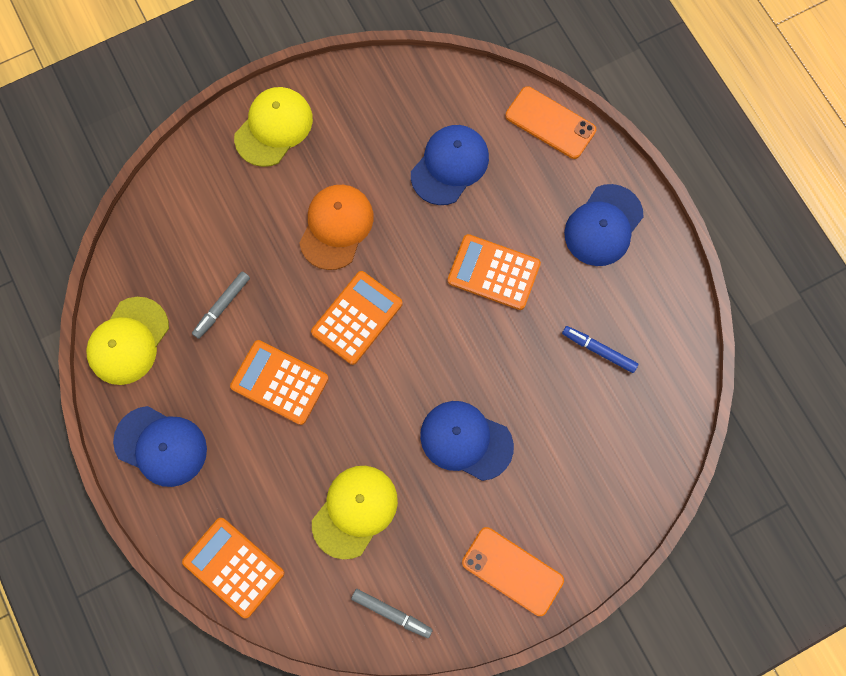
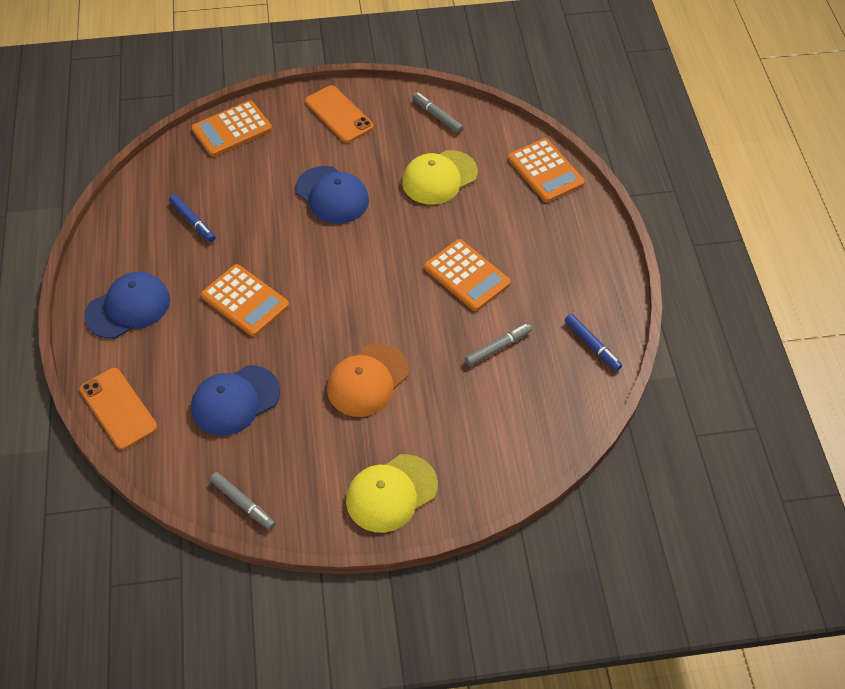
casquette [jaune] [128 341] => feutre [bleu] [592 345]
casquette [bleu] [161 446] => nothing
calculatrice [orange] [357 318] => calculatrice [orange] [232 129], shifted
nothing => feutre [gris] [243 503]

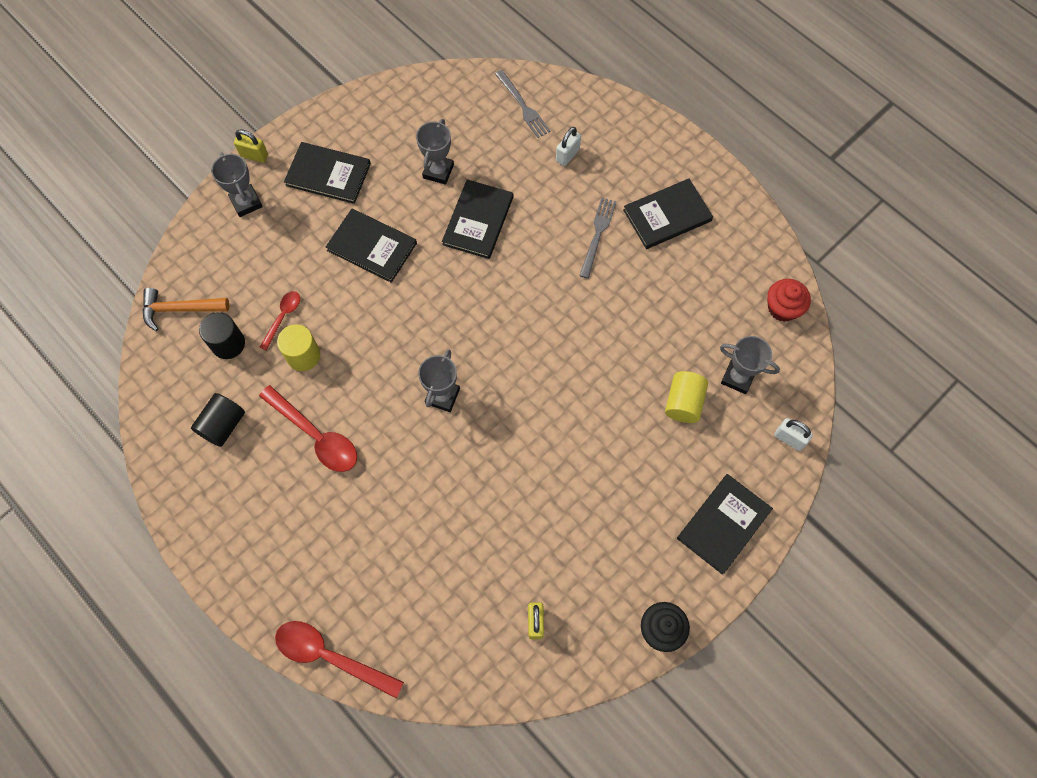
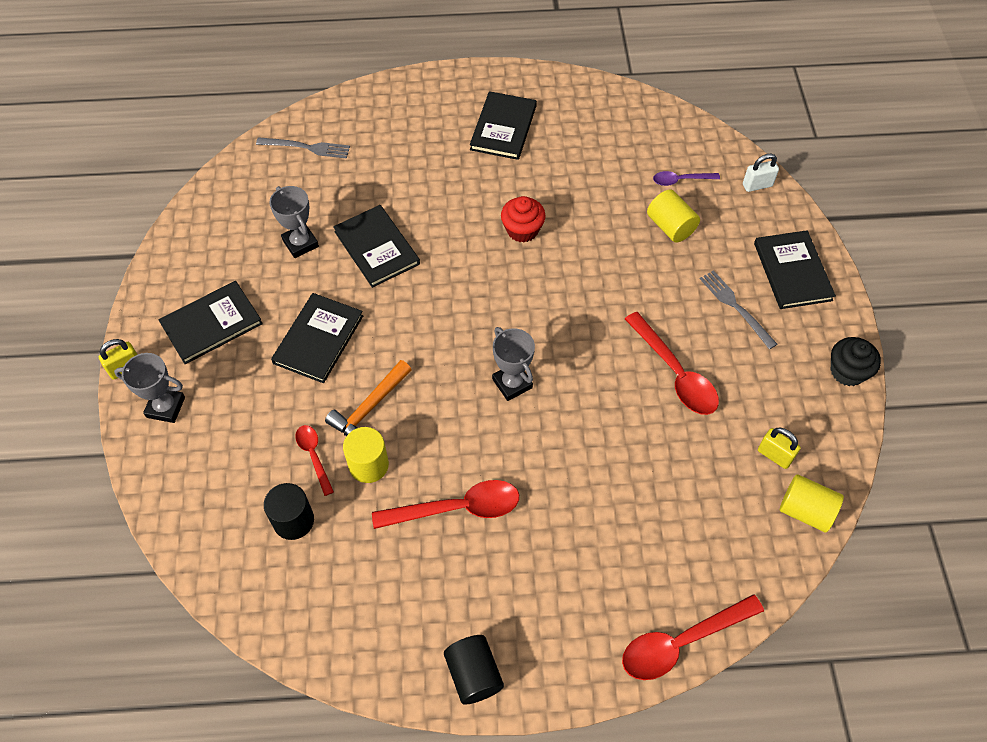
marteau [orange] [180 309] => marteau [orange] [369 408], shifted
cylindre [noir] [223 425] => cylindre [noir] [473 674], shifted
livre [noir] [372 247] => livre [noir] [318 339], 45 degrees counterclockwise
cadenas [blanc] [567 155] => nothing
fourchette [gris] [597 234] => fourchette [gris] [735 307], shifted
trophée [gris] [737 377] => cuillère [violet] [680 180]
muffin [rouge] [782 308] => muffin [rouge] [522 230], shifted
nothing => cuillère [rouge] [675 374]
nothing => cylindre [jaune] [805 511]

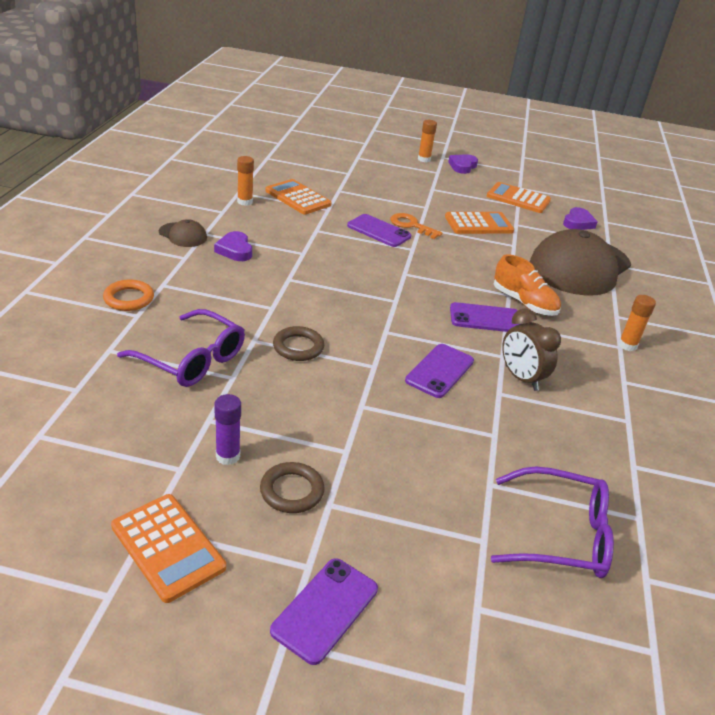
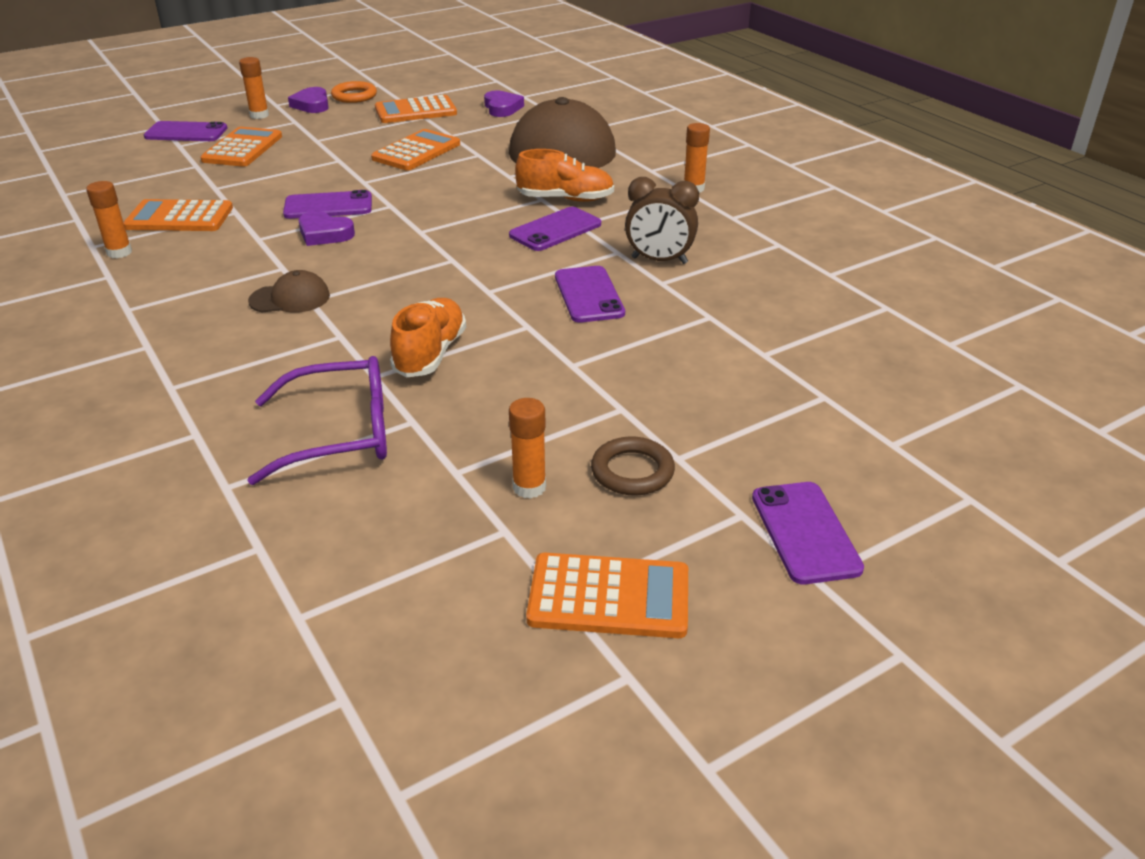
anneau [orange] [129 299] => anneau [orange] [354 96], shifted
casquette [marron] [183 235] => casquette [marron] [290 298], shifted
cœur [violet] [235 250] => cœur [violet] [324 234], shifted
bâton de colle [violet] [228 456] => bâton de colle [orange] [529 487]
anneau [marron] [298 347] => chaussure [orange] [430 354]
clé [orange] [411 225] => nothing
lunettes [violet] [561 535] => nothing
nothing => téléphone [violet] [186 132]
nothing => calculatrice [orange] [242 148]

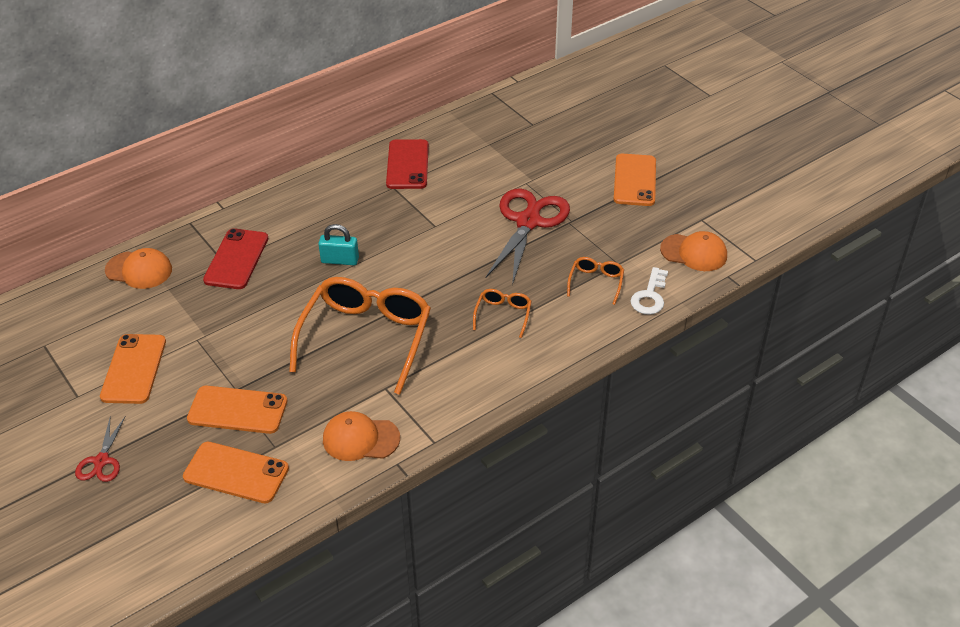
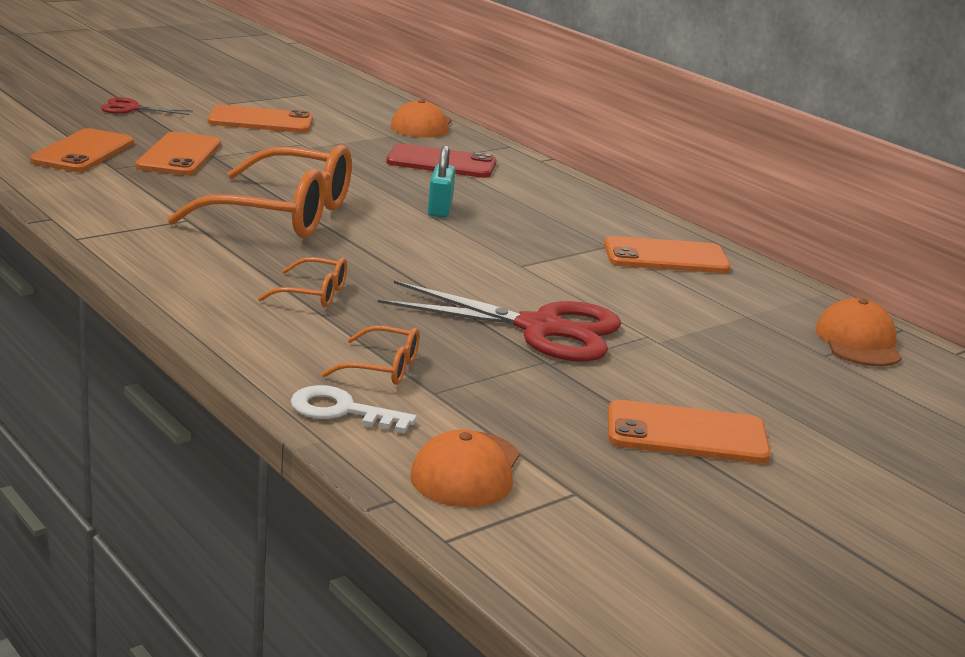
casquette [orange] [360 439] => casquette [orange] [858 342], shifted
téléphone [rouge] [408 165] => téléphone [orange] [666 257]

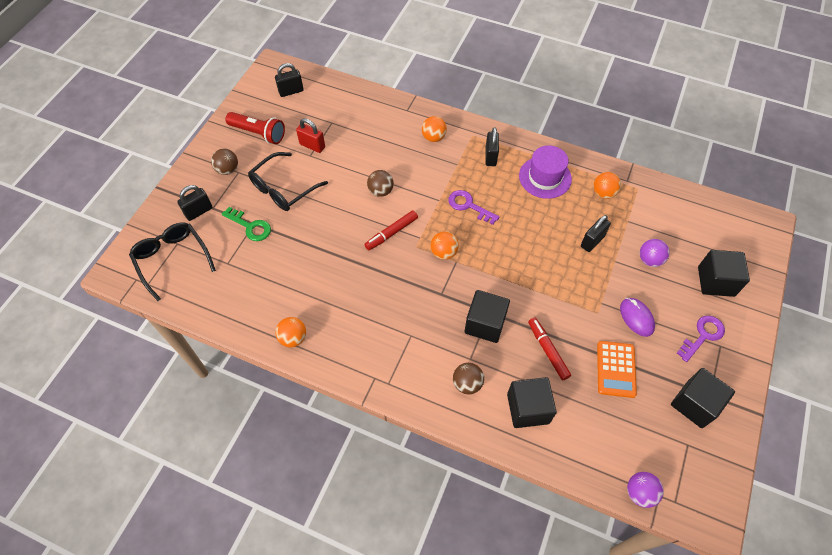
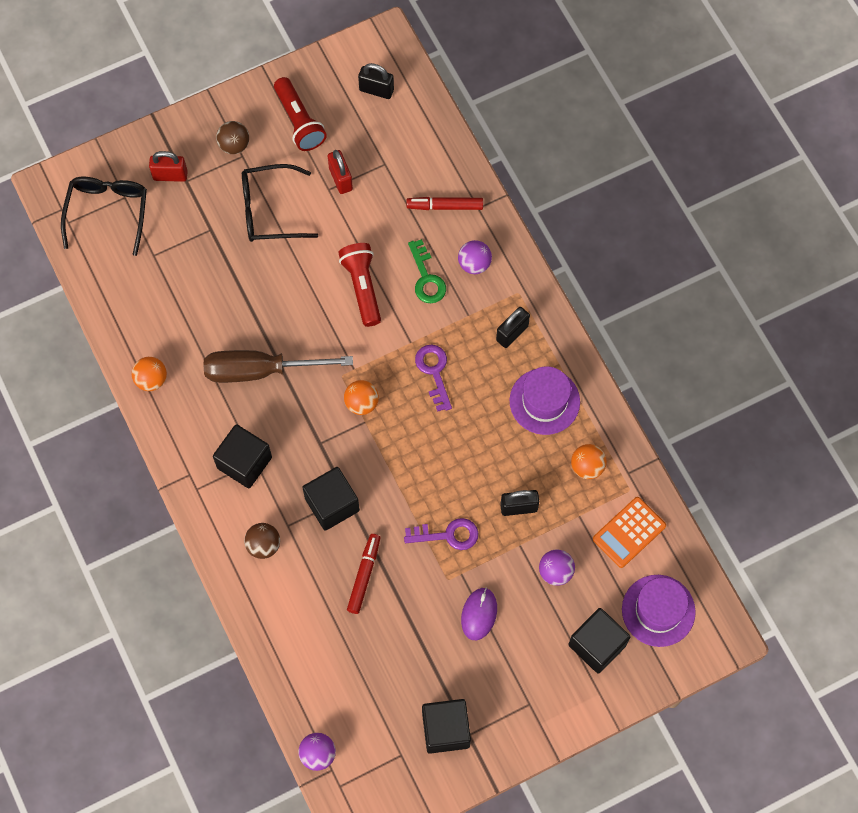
cadenas [noir] [199 211] => cadenas [rouge] [170 175]
clé [vert] [250 226] => clé [vert] [426 278], shifted
feutre [rouge] [391 233] => feutre [rouge] [445 206], shifted
balle [marron] [381 191] => lampe de poche [rouge] [362 287]
balle [orange] [433 137] => balle [violet] [474 264]
cube [noir] [528 408] => cube [noir] [244 462], shifted
calculatrice [orange] [616 369] => calculatrice [orange] [629 532], shifted
clé [violet] [703 335] => clé [violet] [448 535], shifted
nothing => tournevis [marron] [260 370]
nothing => chapeau [violet] [658 610]

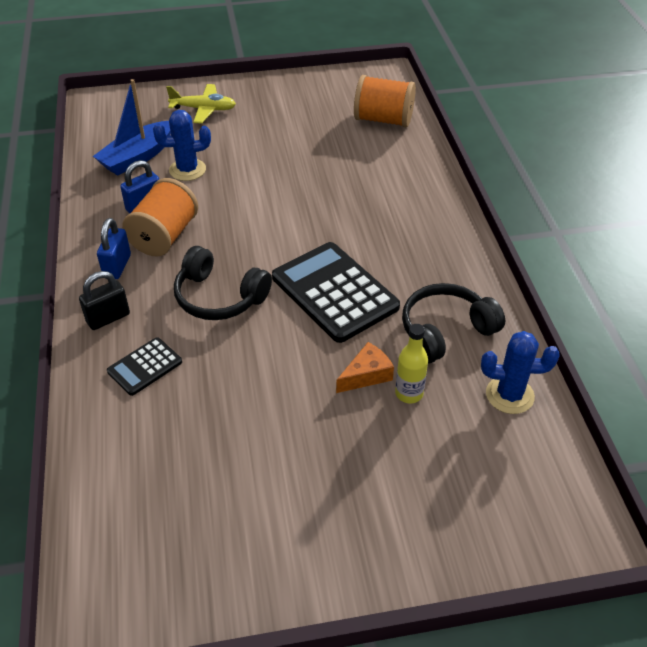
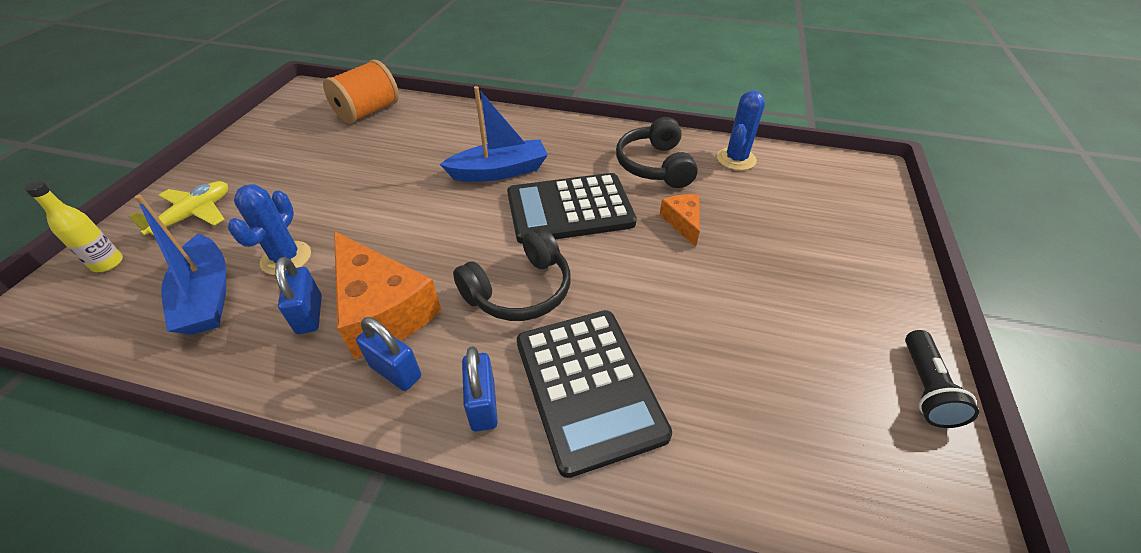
cadenas [noir] [108 318] => cadenas [bleu] [483 405]
calculatrice [noir] [145 367] => calculatrice [noir] [588 387], x1.97
bobine [orange] [164 236] => fromage [orange] [382 310]
bouteille [jaune] [409 393] => bouteille [jaune] [107 263], shifted
nothing => bateau [bleu] [499 171]
nothing => lampe de poche [noir] [925 388]

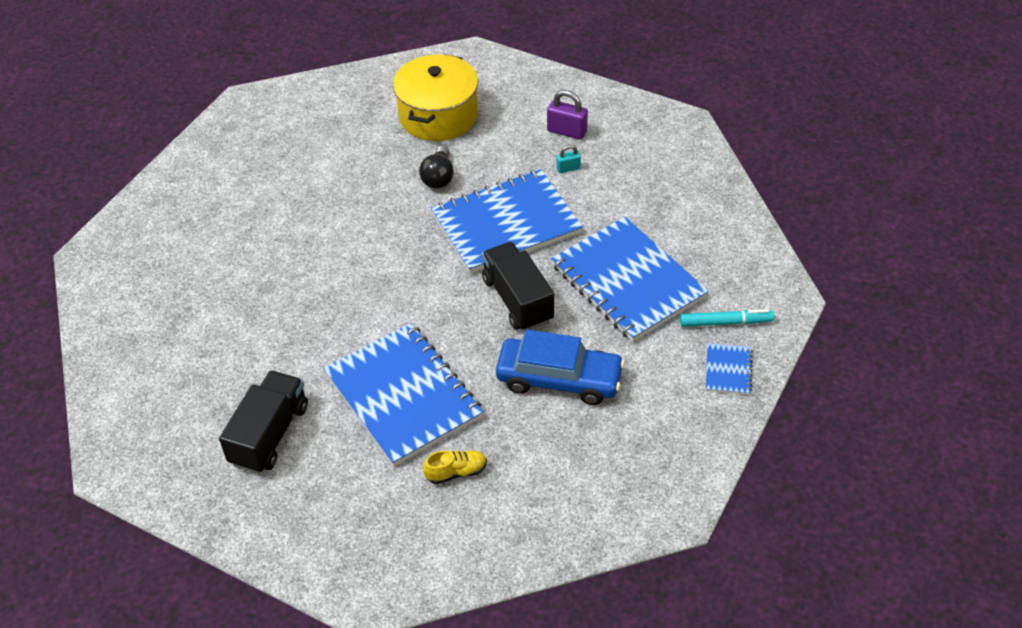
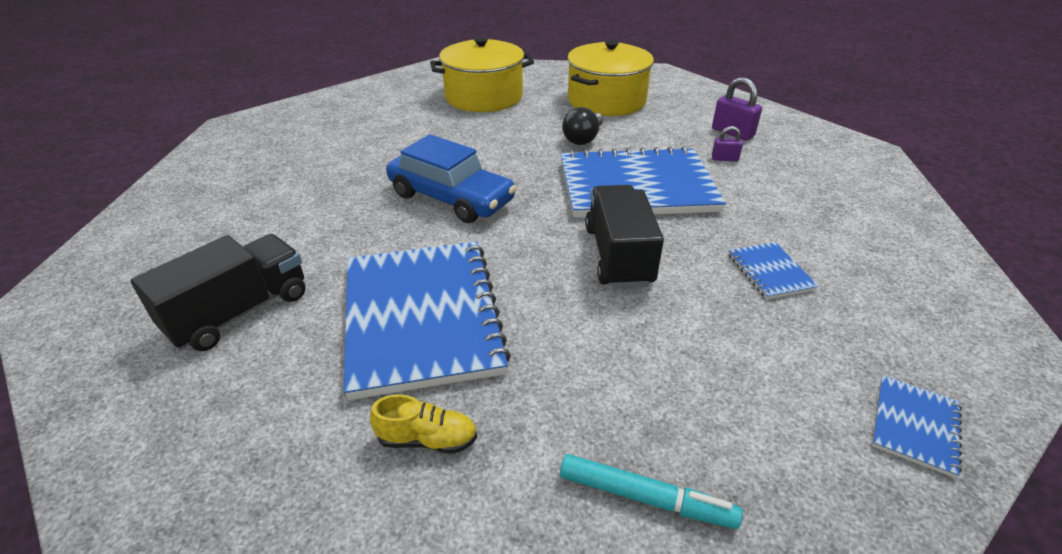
voiture [bleu] [559 379] => voiture [bleu] [451 198], shifted
carnet [bleu] [628 281] => carnet [bleu] [770 272], x0.42
cadenas [turquoise] [568 168] => cadenas [violet] [724 159]
feutre [turquoise] [726 322] => feutre [turquoise] [645 498], shifted
nothing => marmite [jaune] [484 97]

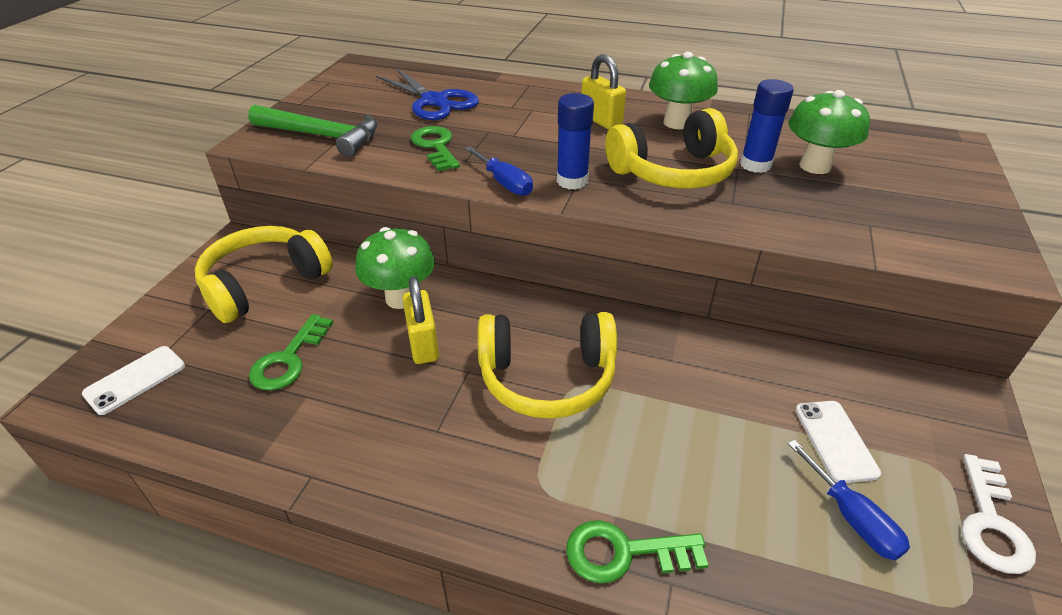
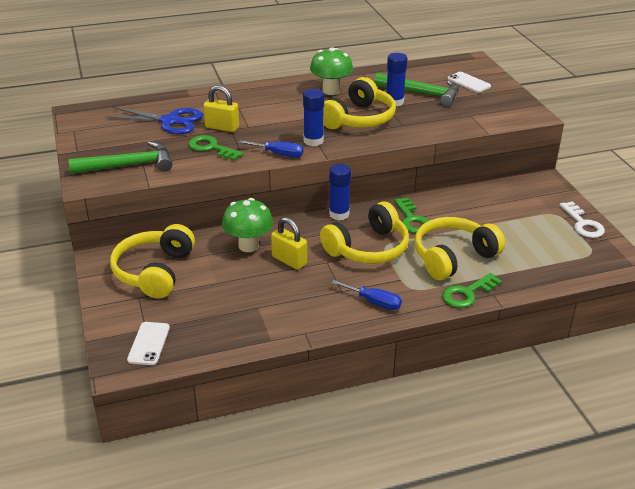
clé [vert] [289 359] => clé [vert] [412 219], shifted
cadenas [jaune] [601 120] => cadenas [jaune] [222 127], shifted
champignon [vert] [815 166] => marteau [vert] [422 93]
tournevis [bleu] [852 518] => tournevis [bleu] [374 302], shifted
téléphone [blanc] [835 441] => téléphone [blanc] [468 82], shifted
nothing => bâton de colle [bleu] [339 214]
nothing => casque audio [jaune] [453 257]

